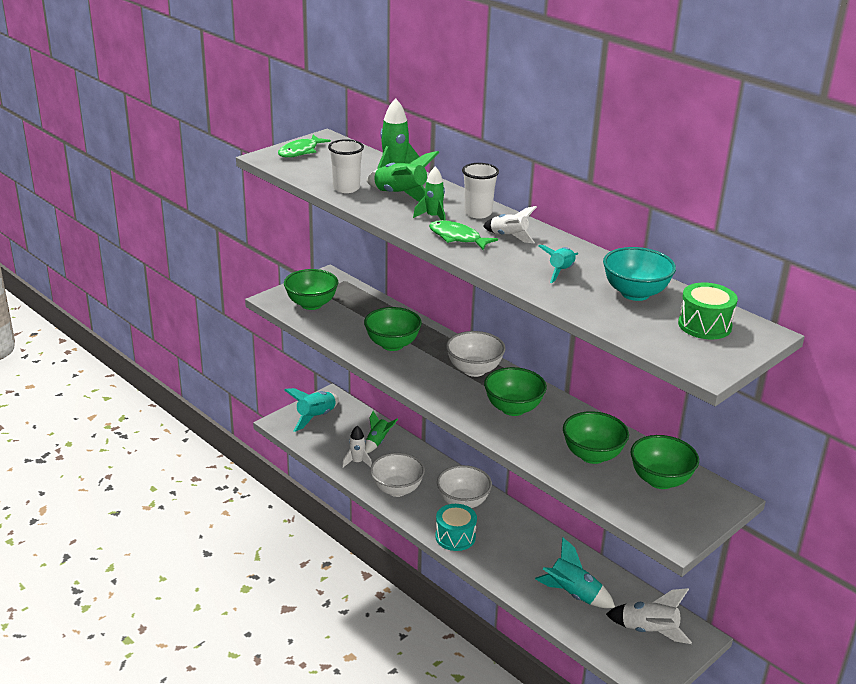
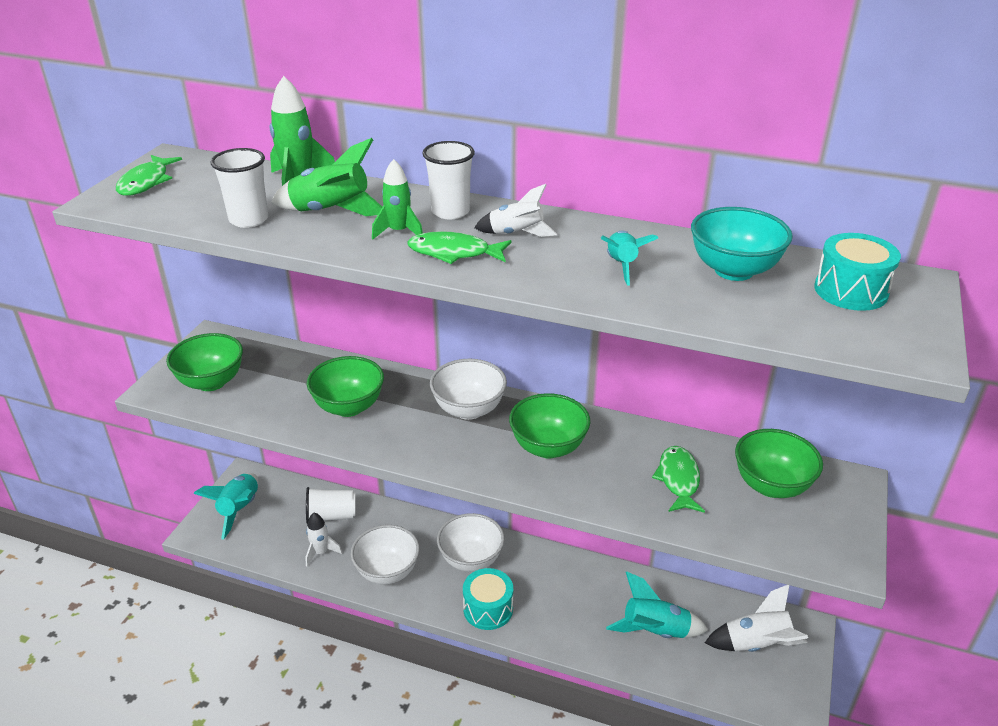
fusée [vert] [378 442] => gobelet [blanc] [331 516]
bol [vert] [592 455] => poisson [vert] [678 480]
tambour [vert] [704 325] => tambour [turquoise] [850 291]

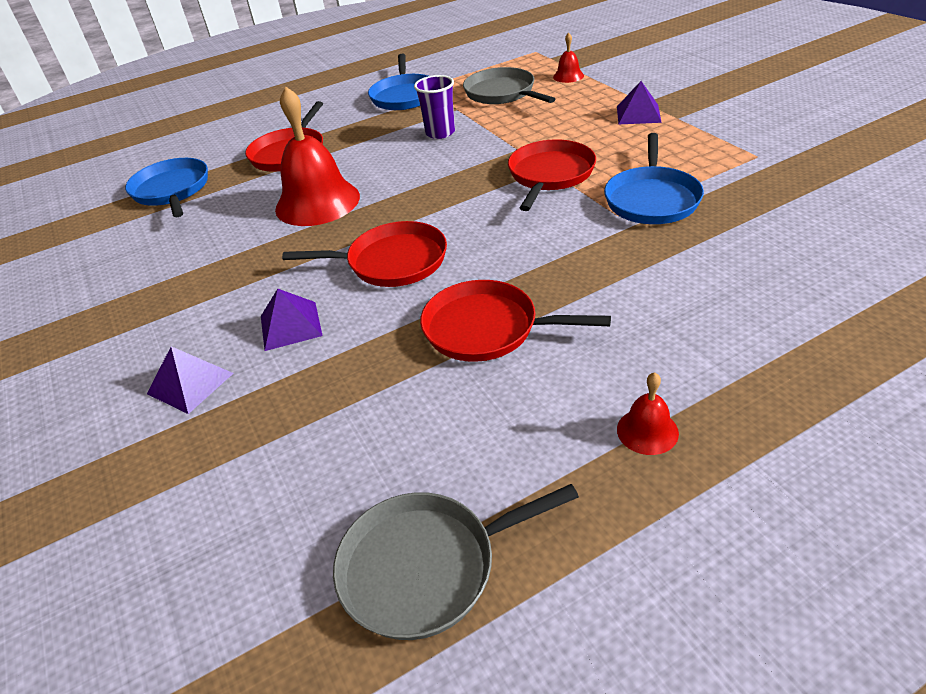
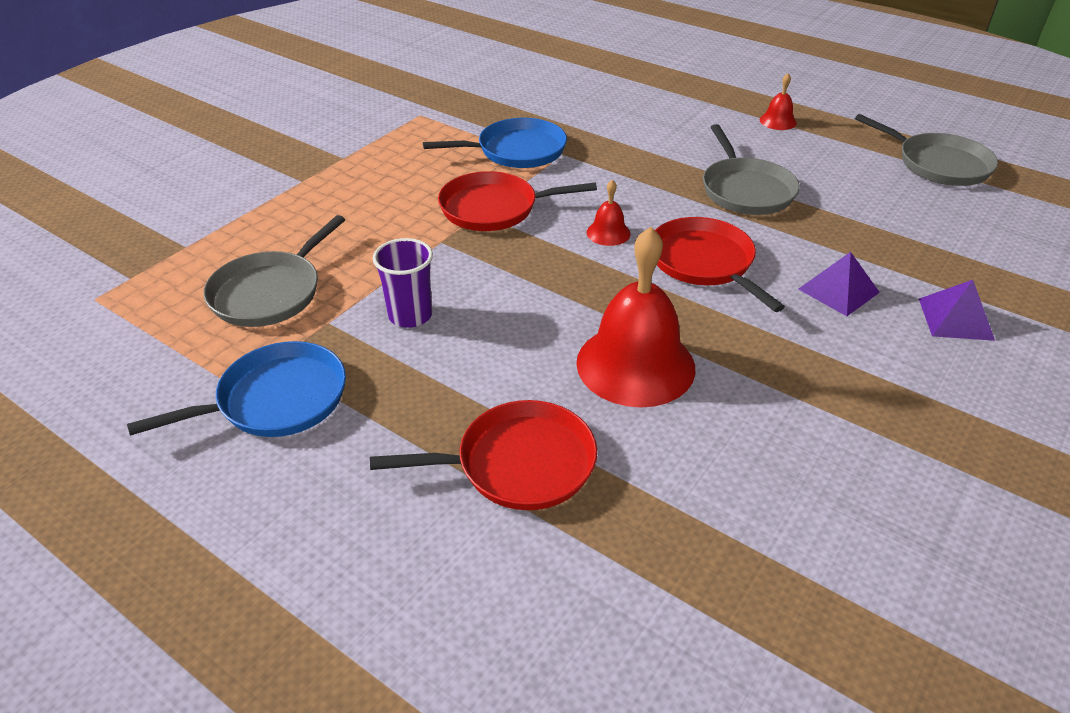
poêle [bleu] [172 190] => nothing
poêle [rouge] [486 328] => poêle [gris] [746 190]
cloche [rouge] [568 76] => cloche [rouge] [608 233], shifted
pyramide [violet] [638 114] => nothing

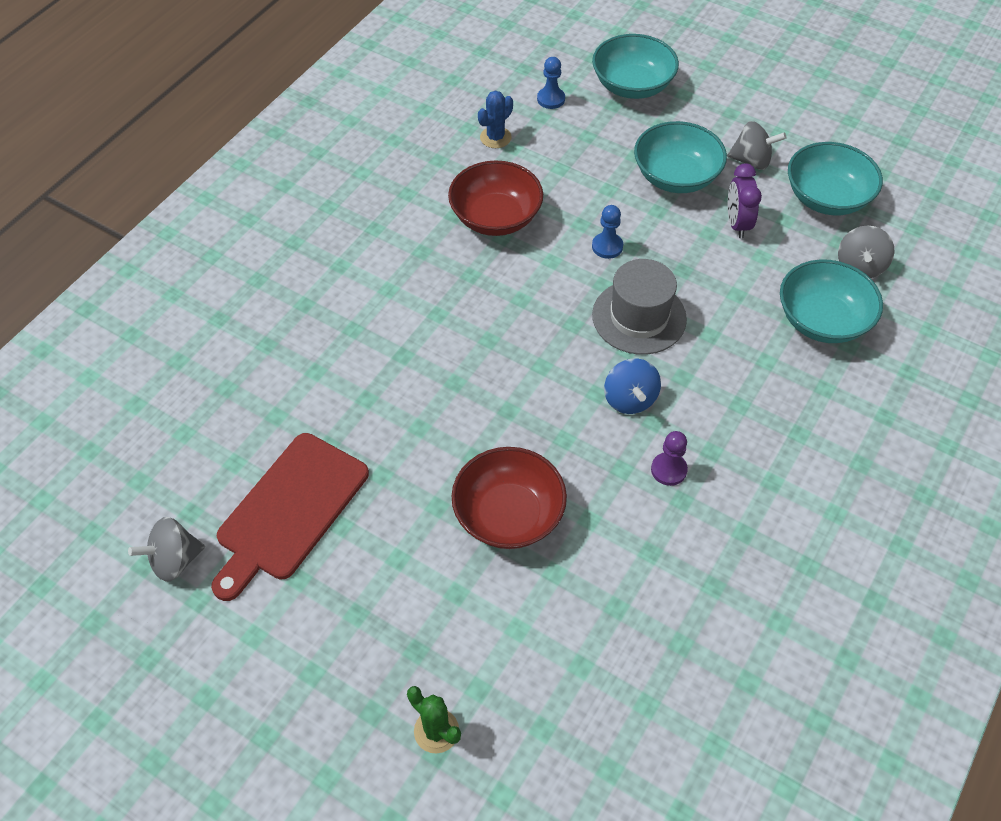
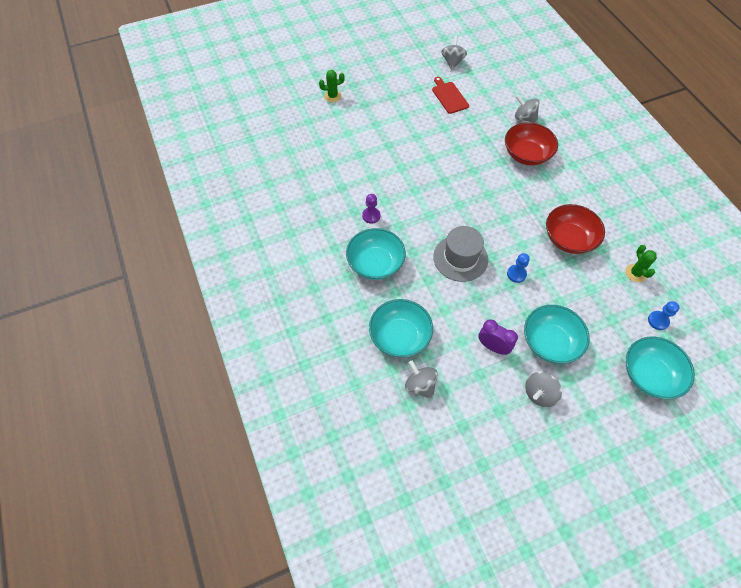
planche à découper [rouge] [289 511] => planche à découper [rouge] [449 96], x0.61
bol [rouge] [508 514] => bol [rouge] [526 154], shifted
cactus [bleu] [495 137] => cactus [vert] [635 273]
toupie [bleu] [629 399] => nothing
bol [turquoise] [826 198] => bol [turquoise] [375 263], shifted
nothing => toupie [gris] [524 118]

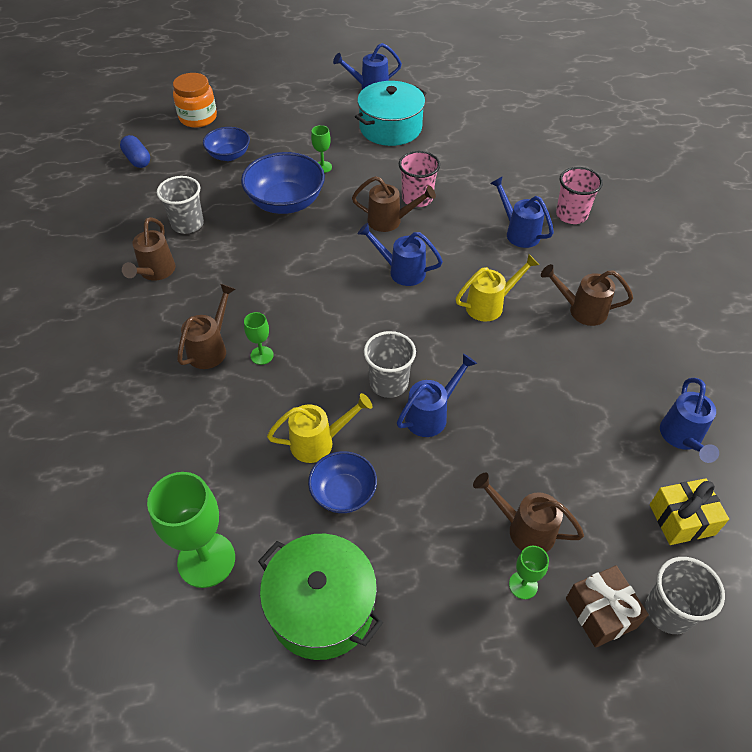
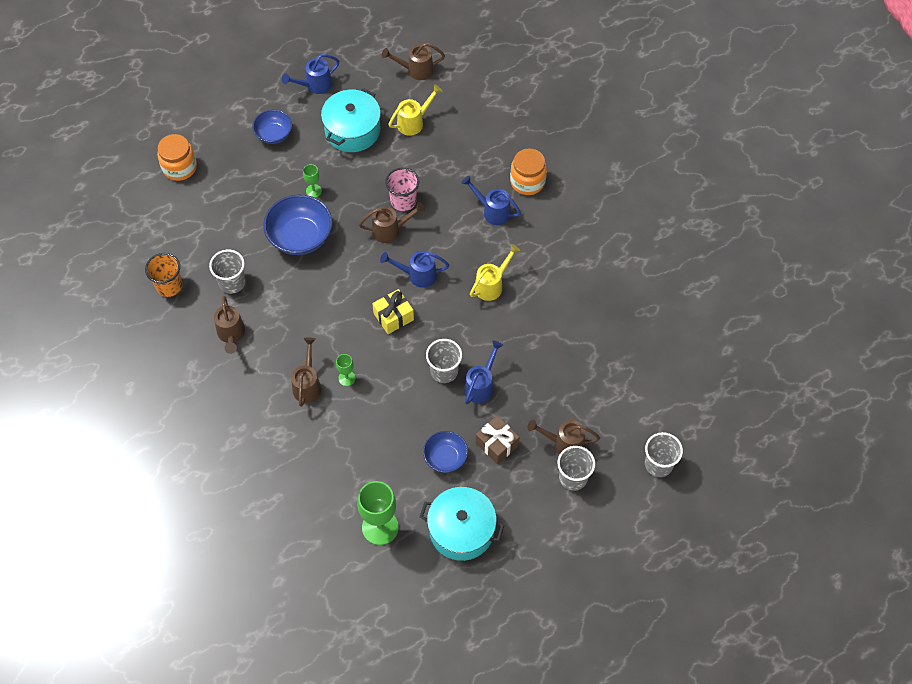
gélule [bleu] [137 160] => nothing
bol [bleu] [229 155] => bol [bleu] [274 134], shifted
marmite [vert] [321 607] => marmite [turquoise] [461 530]
arrosoir [jaune] [319 442] => arrosoir [jaune] [414 122], shifted
verre à pied [vert] [523 585] => gobelet [gris] [573 477]
arrosoir [marron] [581 310] => arrosoir [marron] [416 70], shifted
gobelet [rose] [571 215] => bocal [orange] [527 181]
cadeau [marron] [600 613] => cadeau [marron] [497 444], shifted
cadeau [jaune] [682 519] => cadeau [jaune] [393 317], shifted
arrosoir [bleu] [682 438] => nothing
nothing => gobelet [orange] [169 286]

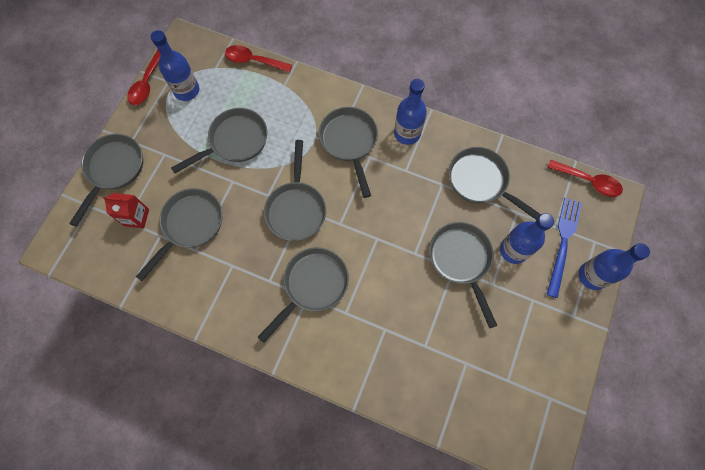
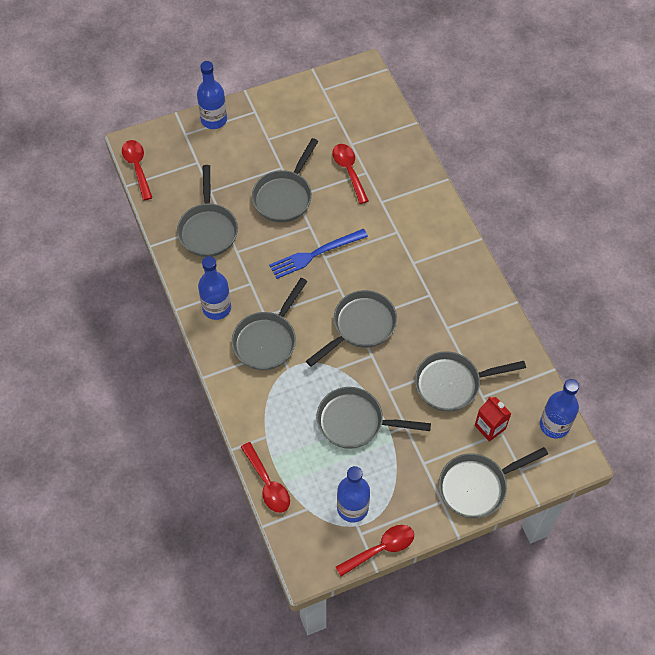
poêle [gris] [312 285] => nothing
bouteille [bleu] [513 250] => bouteille [bleu] [554 425], shifted
fourchette [bleu] [563 243] => fourchette [bleu] [315 254], shifted
nothing => cuillère [rouge] [349 171]

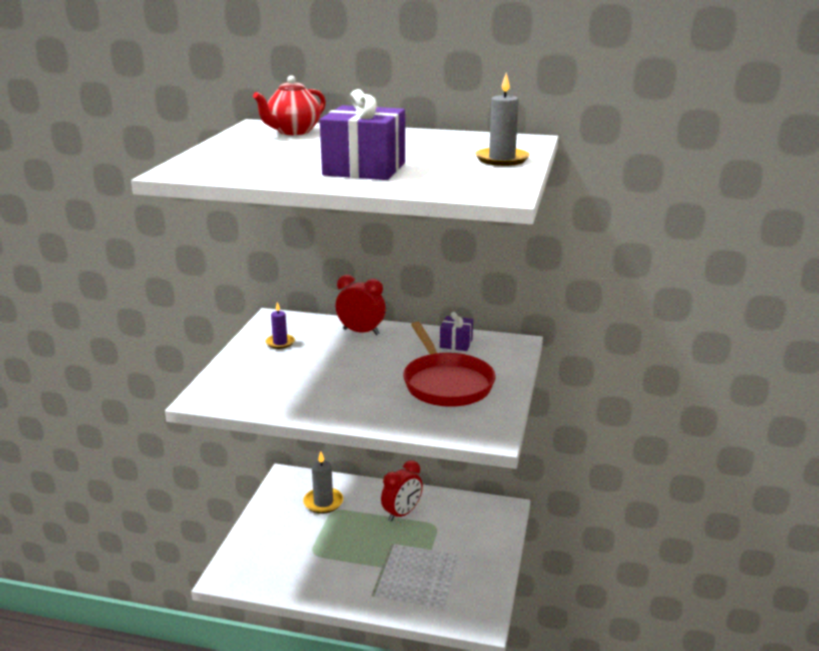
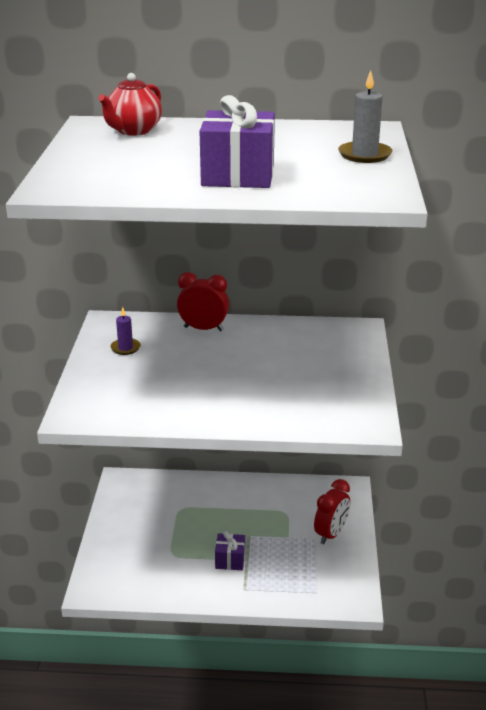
bougie [gris] [323 502] => nothing
réveil [rouge] [402 513] => réveil [rouge] [331 534], shifted
poêle [rouge] [446 383] => nothing
cadeau [violet] [456 343] => cadeau [violet] [230 560], shifted

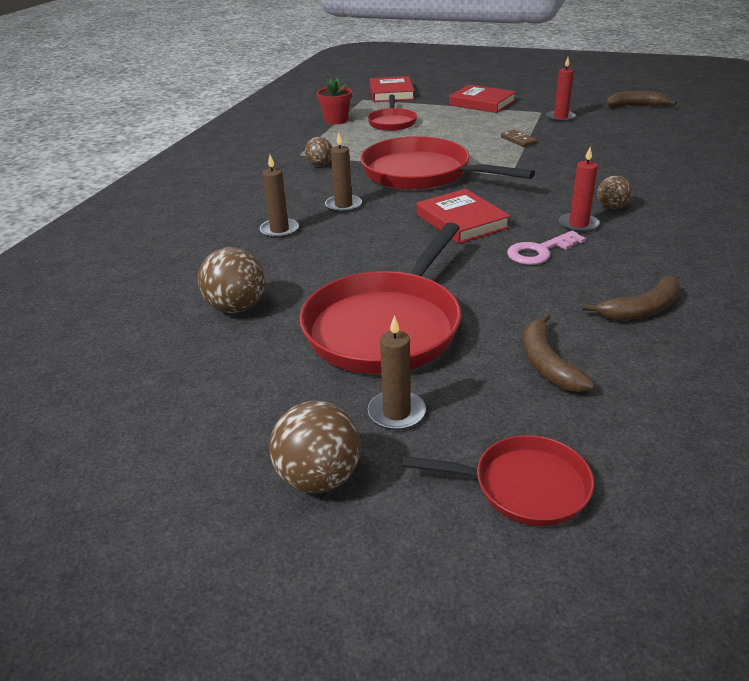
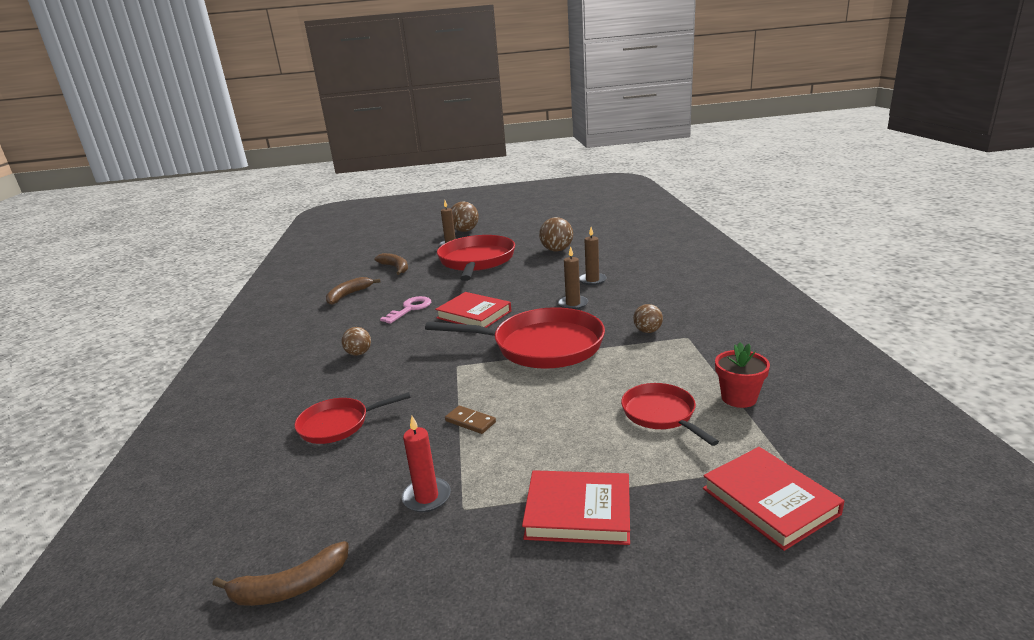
poêle [rouge] [524 486] => poêle [rouge] [338 424], shifted
bougie [rouge] [578 225] => nothing

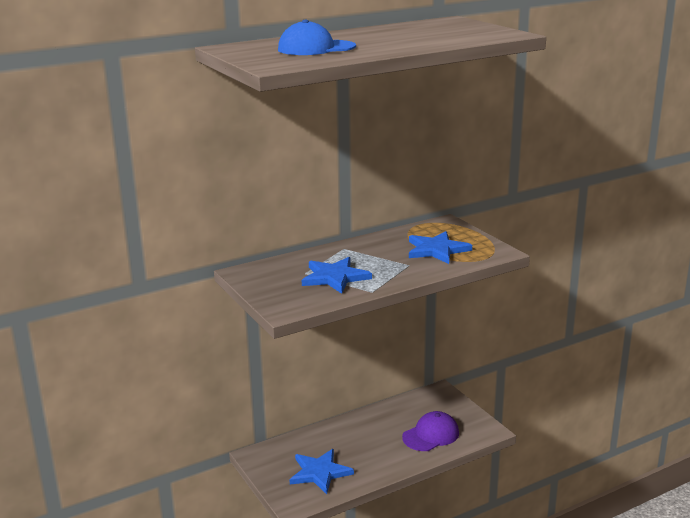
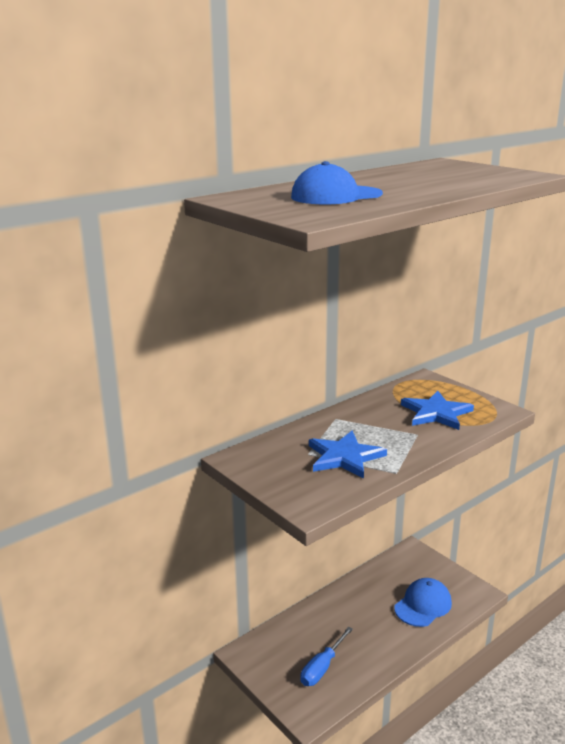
étoile [bleu] [319 472] => tournevis [bleu] [322 668]
casquette [violet] [431 435] => casquette [bleu] [423 605]

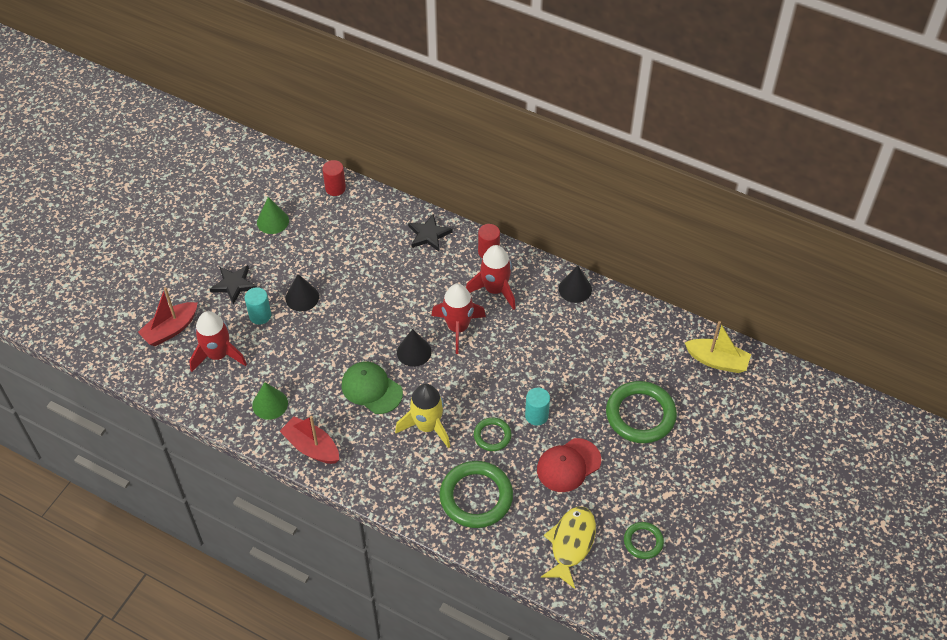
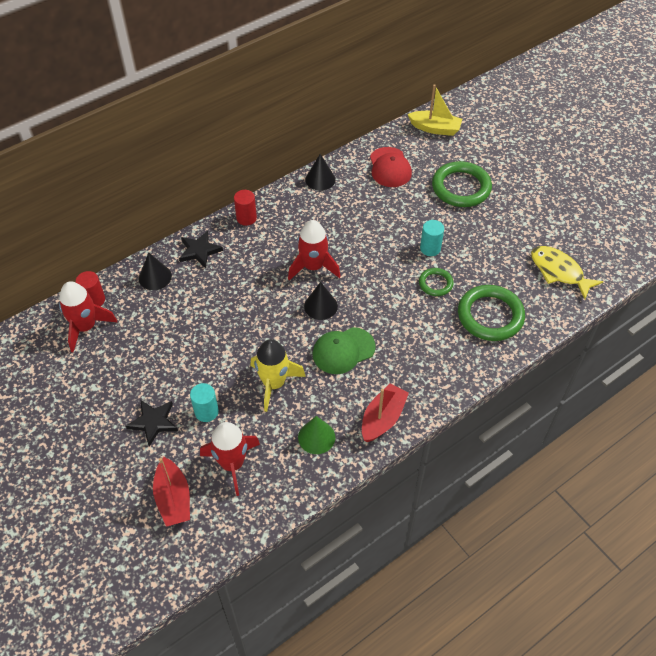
cône [vert] [272 221] => nothing
bateau [rouge] [311 447] => bateau [rouge] [382 418], 150 degrees clockwise
cône [noir] [302 297] => cône [noir] [155 277], shifted
fusée [jaune] [427 426] => fusée [jaune] [274 383], shifted
fusée [rouge] [495 290] => fusée [rouge] [86 327], shifted
casquette [rouge] [568 465] => casquette [rouge] [390 167], shifted
anneau [vert] [643 541] => nothing
bateau [jaune] [717 361] => bateau [jaune] [435 128], 60 degrees clockwise

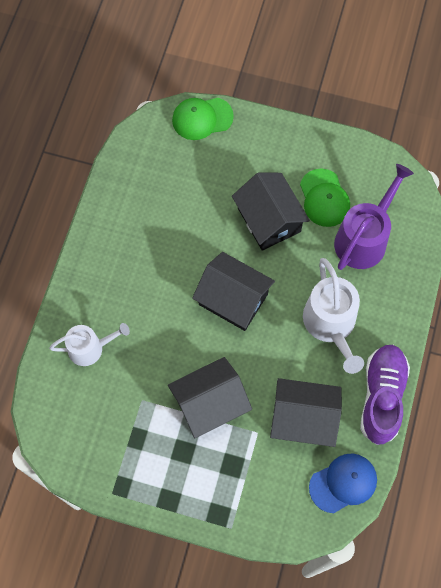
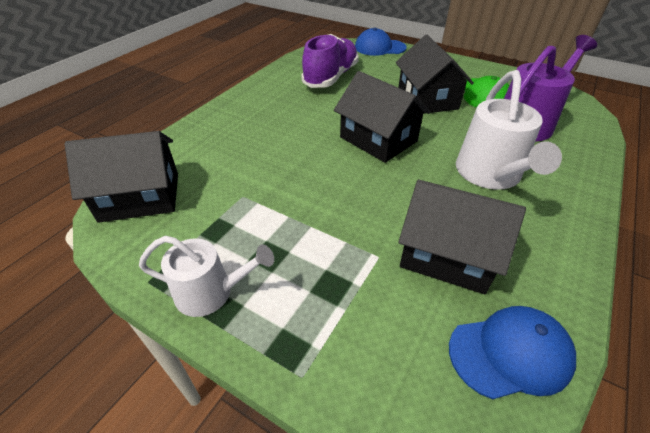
arrosoir [blanc] [90 348] => arrosoir [blanc] [210 292], shifted
maison [noir] [210 404] => maison [noir] [140 196], shifted
casquette [vert] [202 118] => casquette [bleu] [379 47]
chaussure [violet] [382 397] => chaussure [violet] [331 77], shifted

